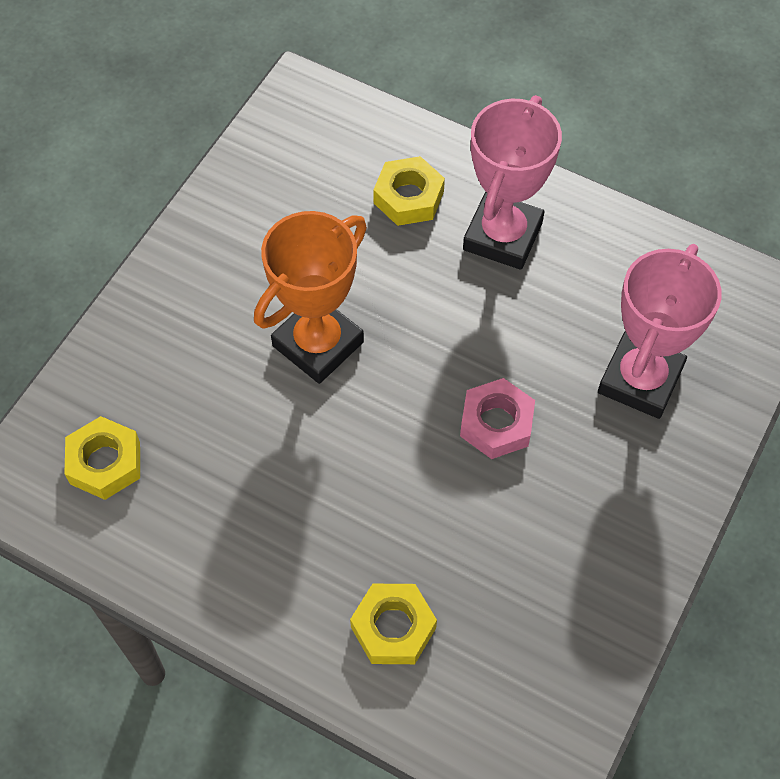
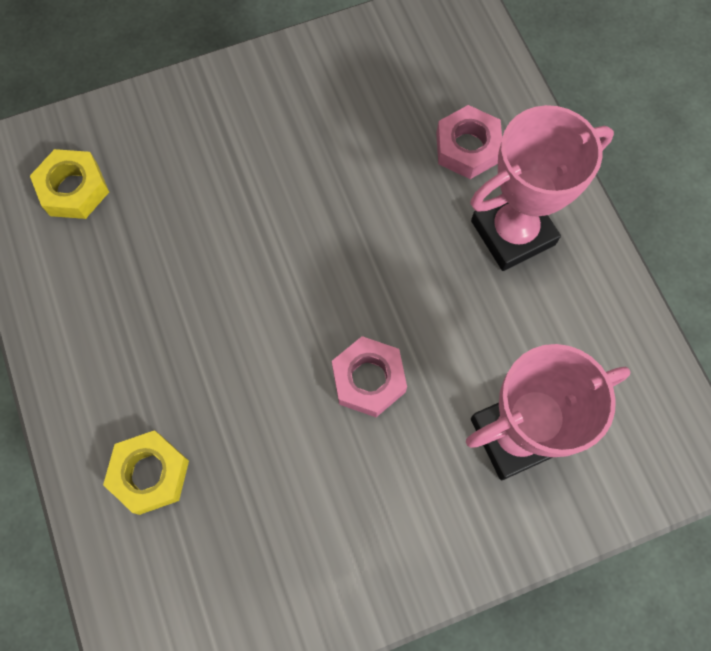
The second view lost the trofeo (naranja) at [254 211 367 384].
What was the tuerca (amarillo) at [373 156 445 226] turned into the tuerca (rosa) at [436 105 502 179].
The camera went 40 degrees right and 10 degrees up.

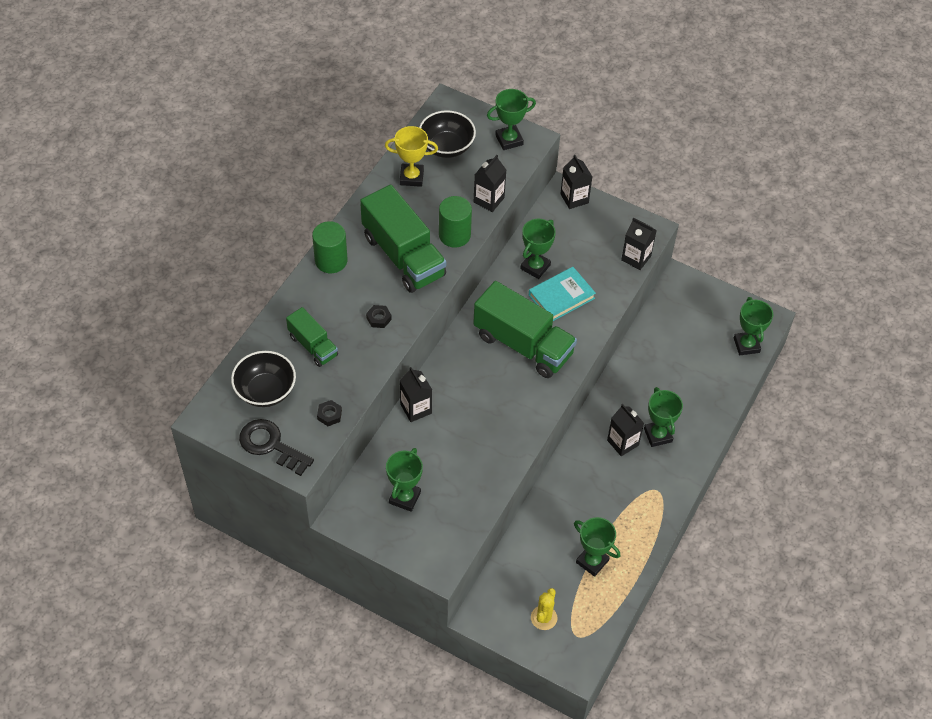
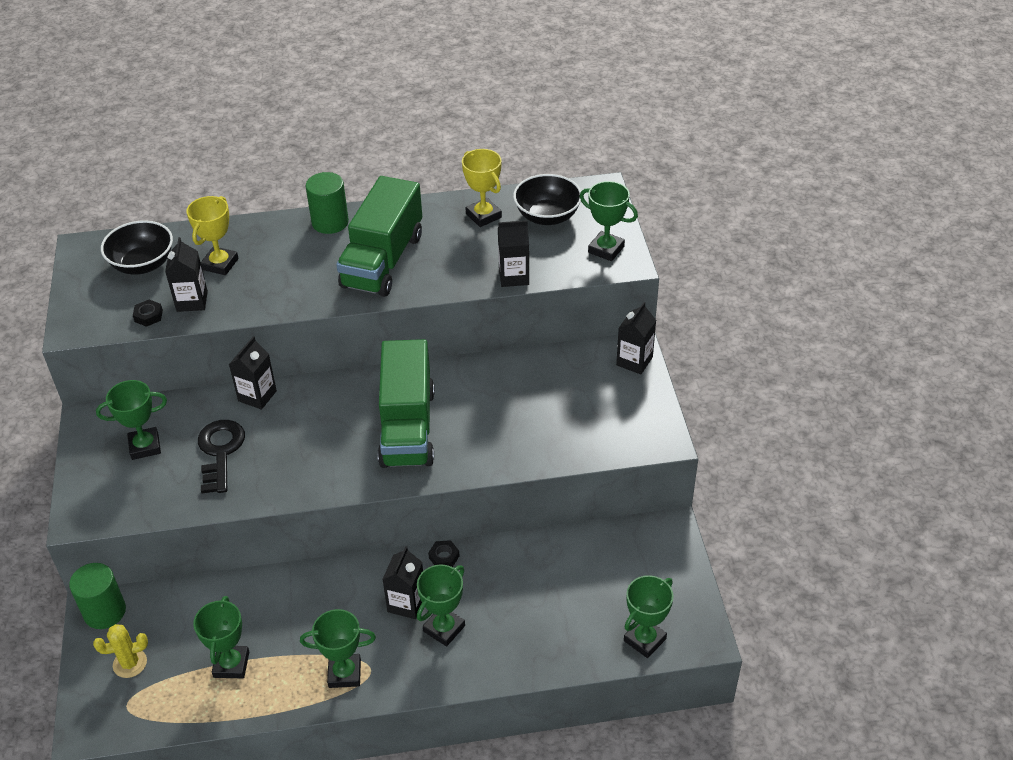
The second view lost the libro (turquesa) at [529 267 596 321].
The llave (negro) ended up elsewhere, having gone from [239 419 314 476] to [198 420 245 493].
The tuerca (negro) ended up elsewhere, having gone from [366 305 392 328] to [428 540 459 567].
The cilindro (verde) ended up elsewhere, having gone from [439 196 472 248] to [69 563 126 629].
The trofeo (verde) ended up elsewhere, having gone from [520 219 556 279] to [300 609 376 688].
The cartón de leche (negro) ended up elsewhere, having gone from [621 217 657 270] to [165 237 208 312].
Where the camión (verde) stood at [286 307 338 367], the trofeo (amarillo) came to stand at [186 196 239 275].
The camera went 55 degrees right and 10 degrees down.

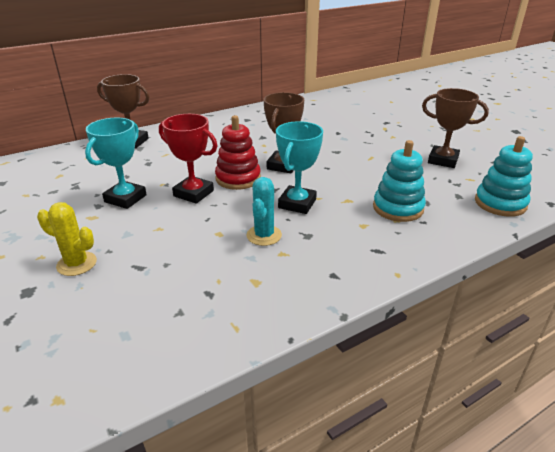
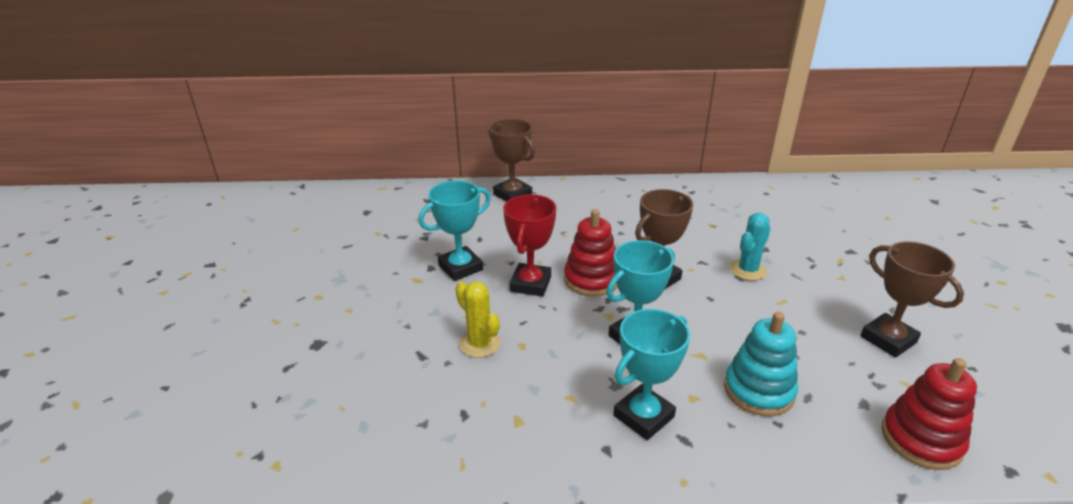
The second view gained the trofeo (turquesa) at [613 309 690 440].
The cactus (amarillo) ended up elsewhere, having gone from [37 202 97 276] to [455 281 500 358].
The cactus (turquesa) ended up elsewhere, having gone from [247 177 282 246] to [730 213 771 281].
What was the juguete apilable (turquesa) at [475 136 533 217] turned into the juguete apilable (rojo) at [882 358 977 470].
The trofeo (rojo) at [159 114 218 204] ended up facing another way, 45 degrees clockwise from before.
The camera went 30 degrees right and 0 degrees up.

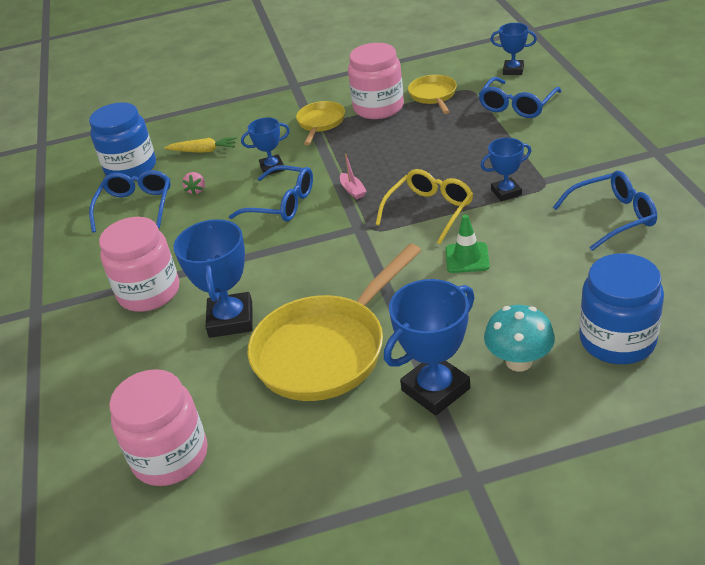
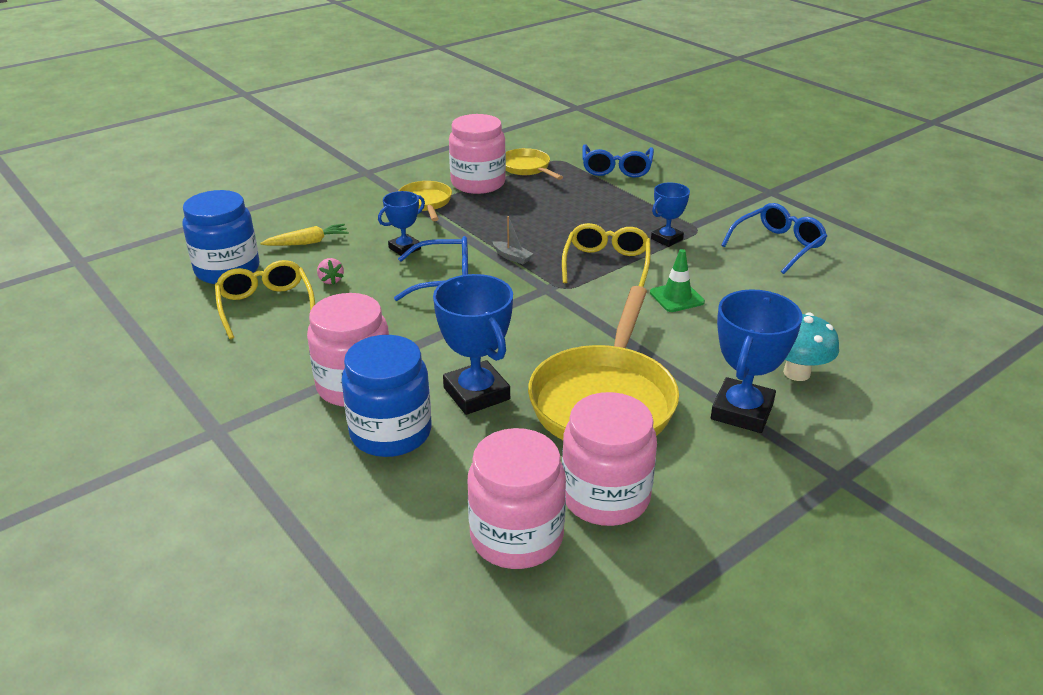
The second view lost the trofeo (azul) at [490 23 537 75].
The second view gained the tarro (rosa) at [562 392 657 526].
The tarro (azul) ended up elsewhere, having gone from [579 253 664 364] to [341 335 431 457].
What was the gafas (azul) at [89 170 171 233] turned into the gafas (amarillo) at [215 260 315 339].
What was the barco (rosa) at [340 154 367 199] turned into the barco (gris) at [493 216 533 264].
The camera went 30 degrees left and 5 degrees down.

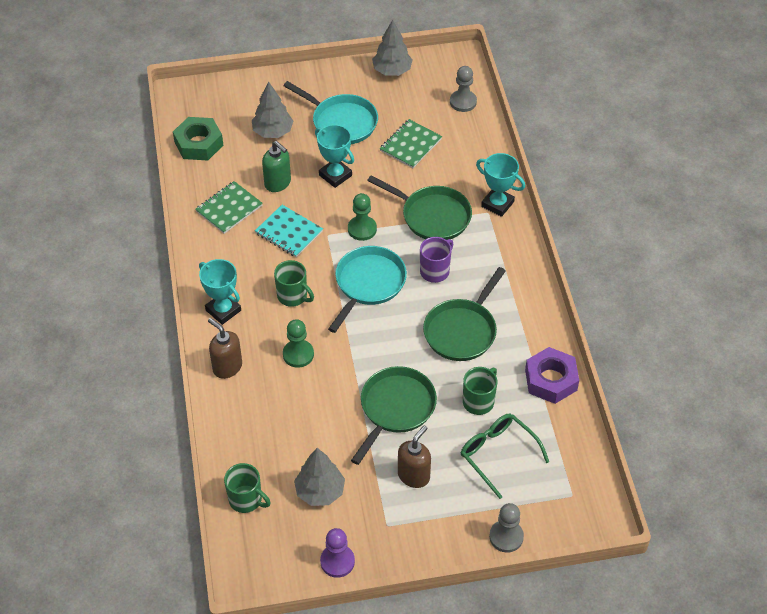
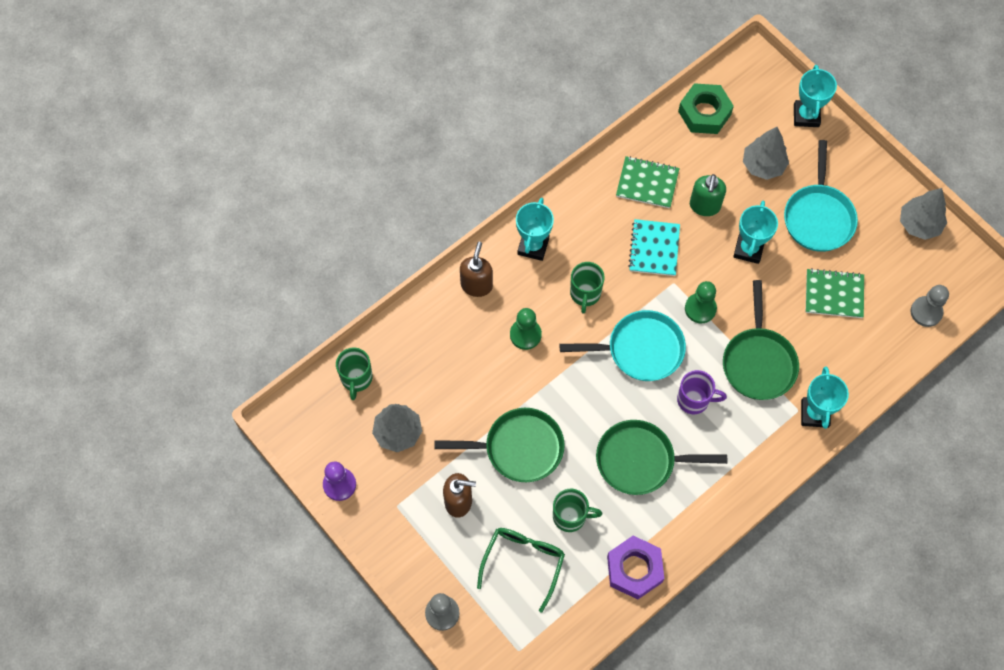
The second view gained the trofeo (turquesa) at [794 65 837 127].
The camera went 60 degrees right and 15 degrees up.

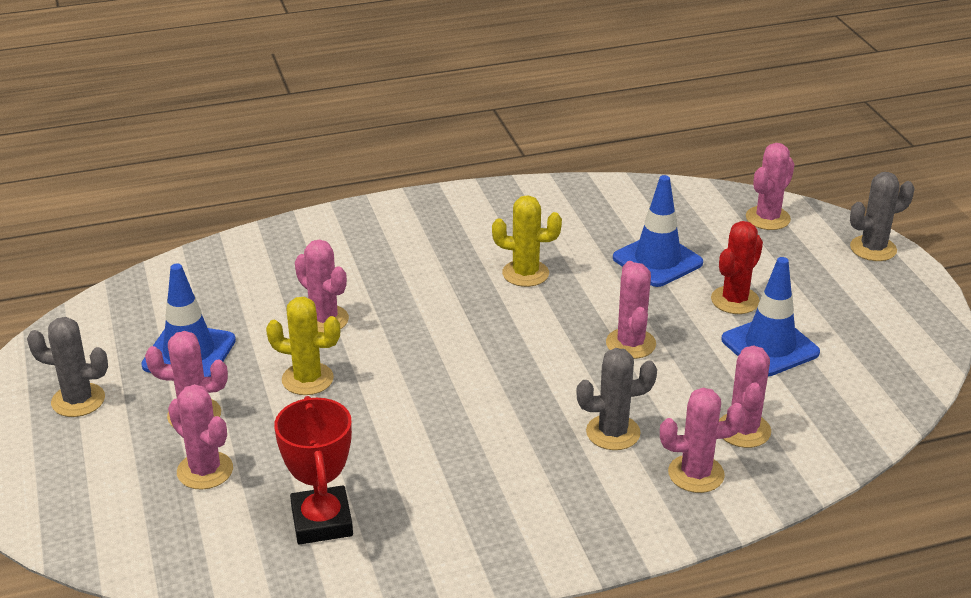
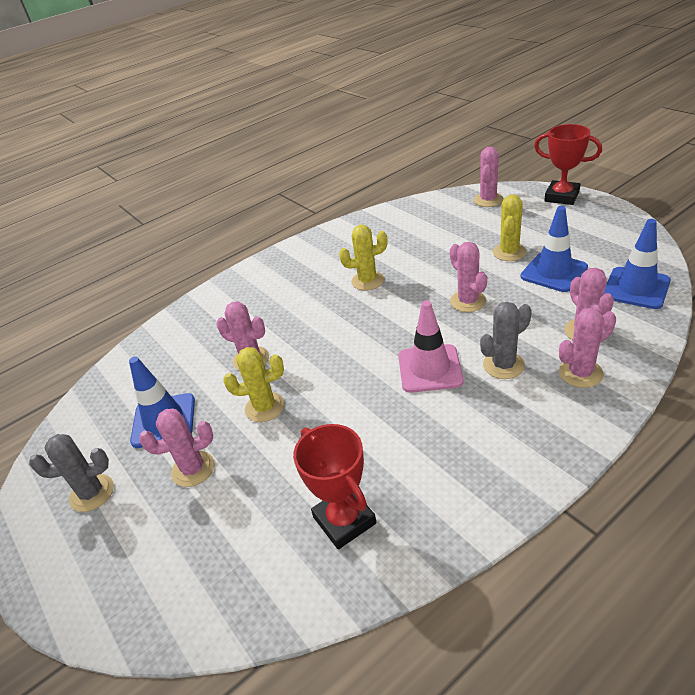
The second view lost the cactus (rosa) at [168 384 233 490].
The second view gained the cono de tráfico (rosa) at [398 300 464 393].
The cono de tráfico (azul) ended up elsewhere, having gone from [613 175 703 287] to [604 219 671 309].
Where the cactus (gris) stood at [850 172 914 261], the trofeo (rojo) came to stand at [534 124 602 205].
What was the cactus (rojo) at [711 221 763 314] turned into the cactus (amarillo) at [493 195 527 261].
The camera went 15 degrees left and 5 degrees up.

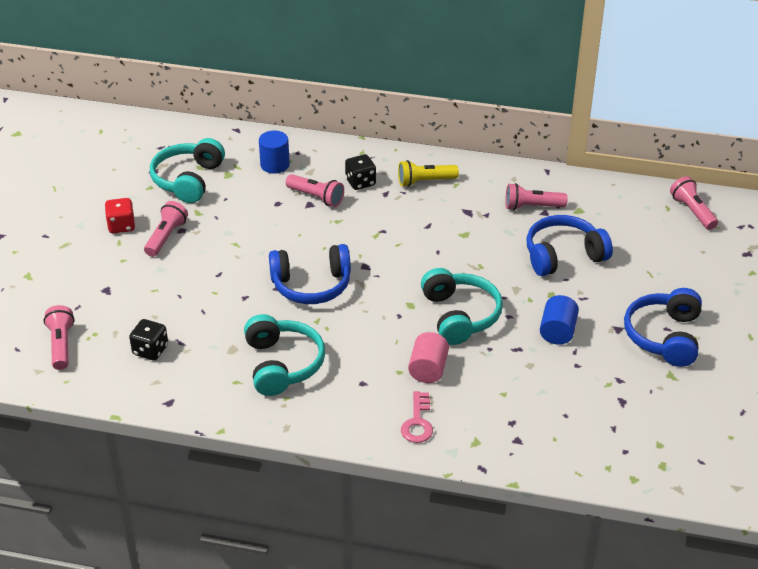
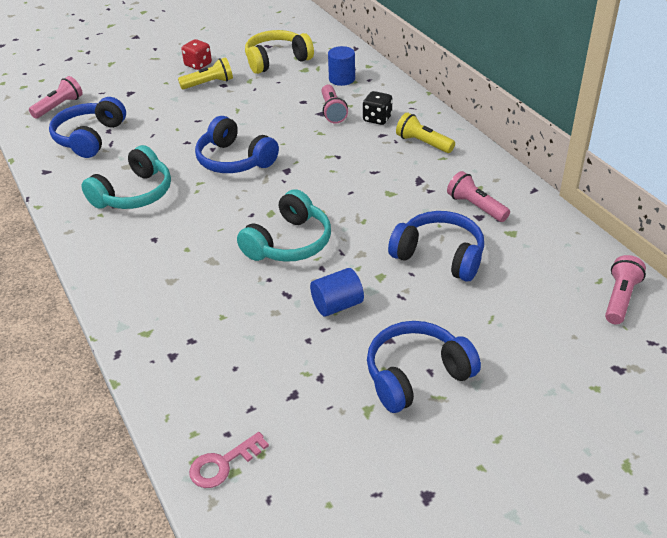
The second view lost the cilindro (rosa) at [408 332 449 383].
The llave (rosa) ended up elsewhere, having gone from [401 391 433 443] to [189 432 269 488].
Where the dado (negro) stood at [129 319 168 361], the auriculares (azul) came to stand at [49 97 126 158].
What was the lámpara de mano (rosa) at [144 201 188 257] turned into the lámpara de mano (amarillo) at [178 57 233 90].
What was the auriculares (turquesa) at [150 138 225 203] turned into the auriculares (amarillo) at [245 30 314 74].
The camera went 50 degrees right and 0 degrees up.

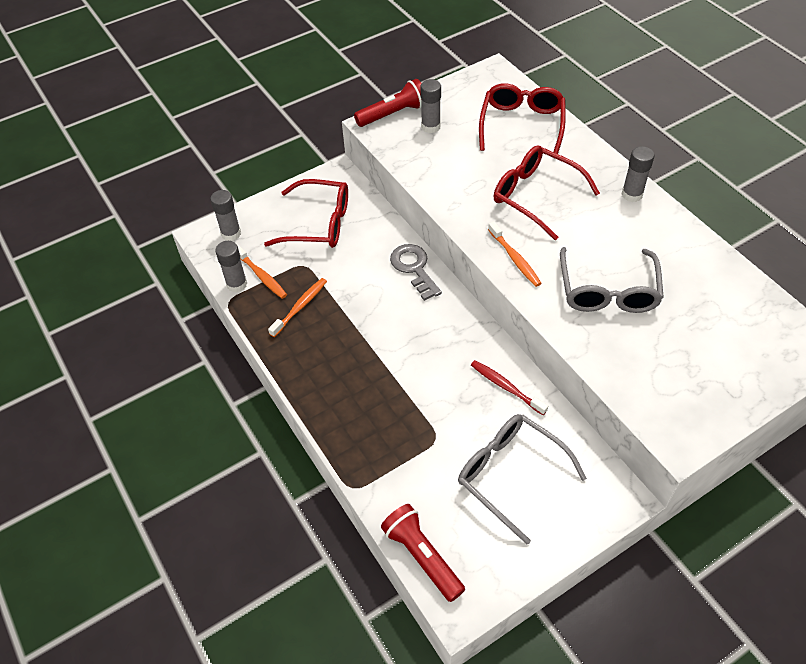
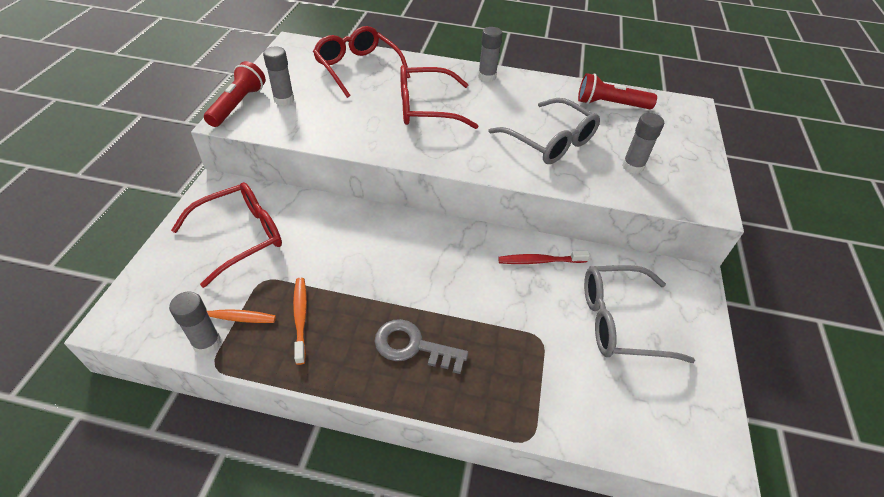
The second view lost the cepillo de dientes (naranja) at [488 221 542 287].
The barra de pegamento (gris) ended up elsewhere, having gone from [210 190 241 241] to [622 113 664 174].
The lámpara de mano (rojo) ended up elsewhere, having gone from [381 504 465 602] to [578 73 657 109].
The llave (gris) ended up elsewhere, having gone from [390 244 442 301] to [374 319 468 374].
The camera went 50 degrees left and 5 degrees down.

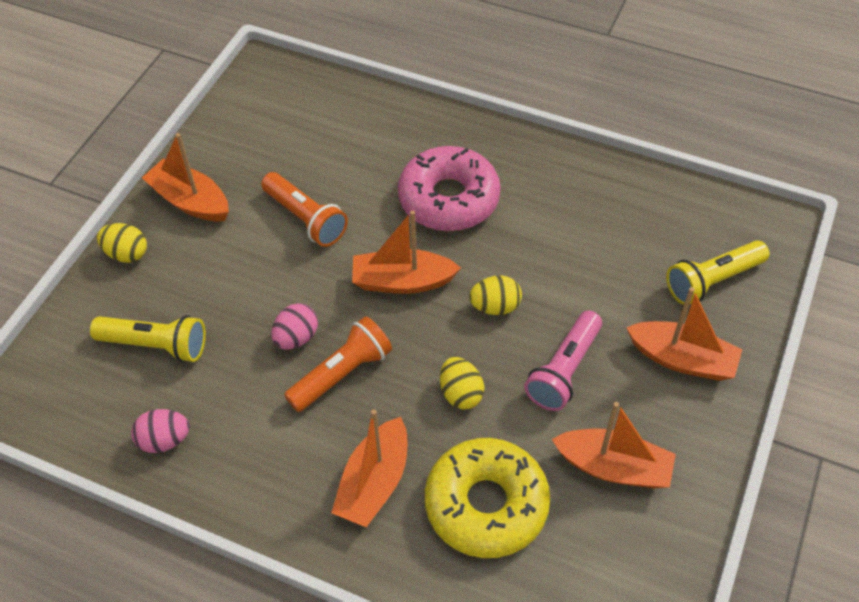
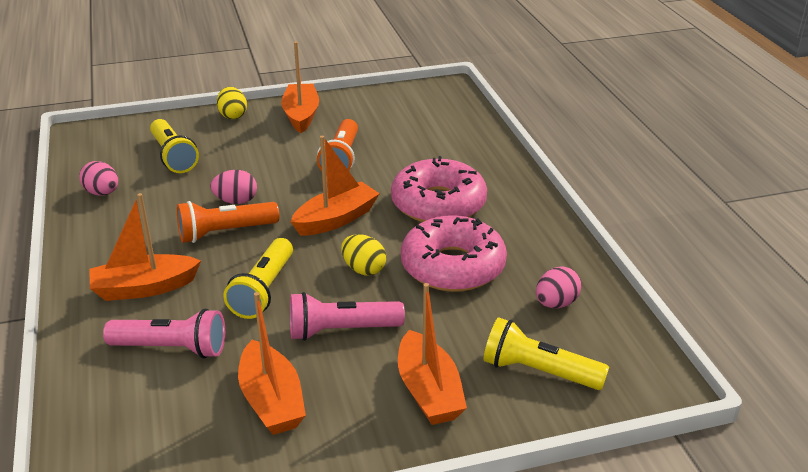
The second view gained the rosquilla (rosa) at [401 215 507 292].
The second view gained the huevo (rosa) at [536 266 582 308].
Where the rosquilla (amarillo) stood at [425 438 550 558], the lámpara de mano (rosa) came to stand at [103 308 225 359].
Where the huevo (amarillo) stood at [440 357 484 409], the lámpara de mano (amarillo) came to stand at [223 238 293 319].
The lámpara de mano (naranja) at [284 316 392 412] ended up facing another way, 150 degrees clockwise from before.
The barco (naranja) at [352 210 461 294] ended up facing another way, 90 degrees clockwise from before.
The camera went 50 degrees right and 20 degrees down.

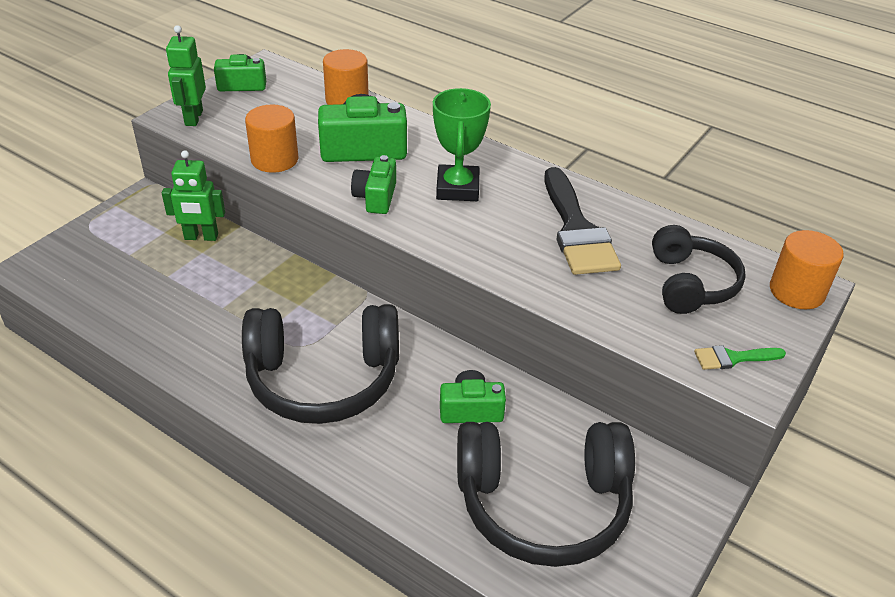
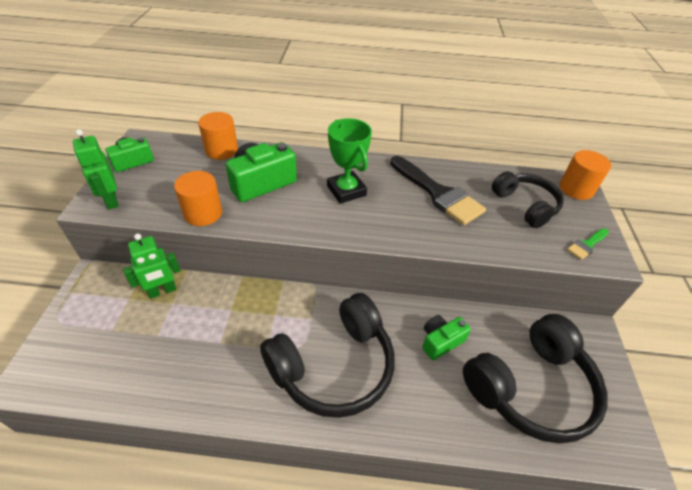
The second view lost the cámara (verde) at [351 155 396 214].
The camera went 30 degrees left and 5 degrees up.

